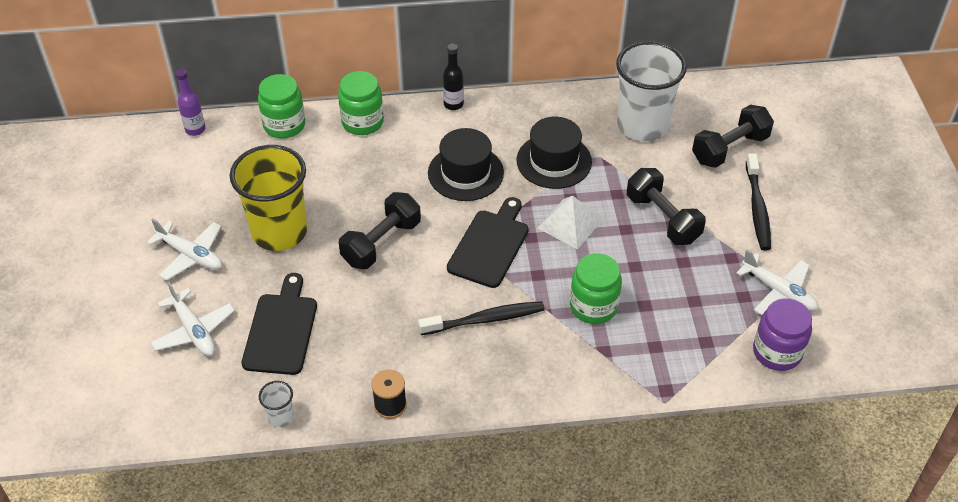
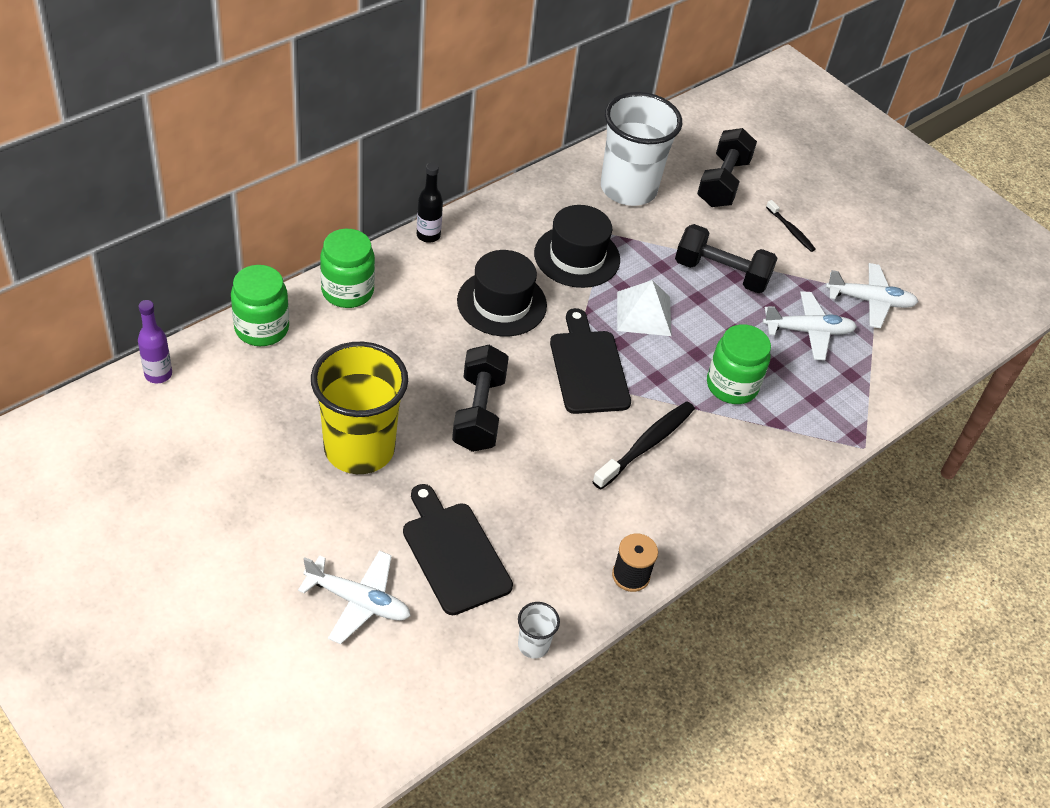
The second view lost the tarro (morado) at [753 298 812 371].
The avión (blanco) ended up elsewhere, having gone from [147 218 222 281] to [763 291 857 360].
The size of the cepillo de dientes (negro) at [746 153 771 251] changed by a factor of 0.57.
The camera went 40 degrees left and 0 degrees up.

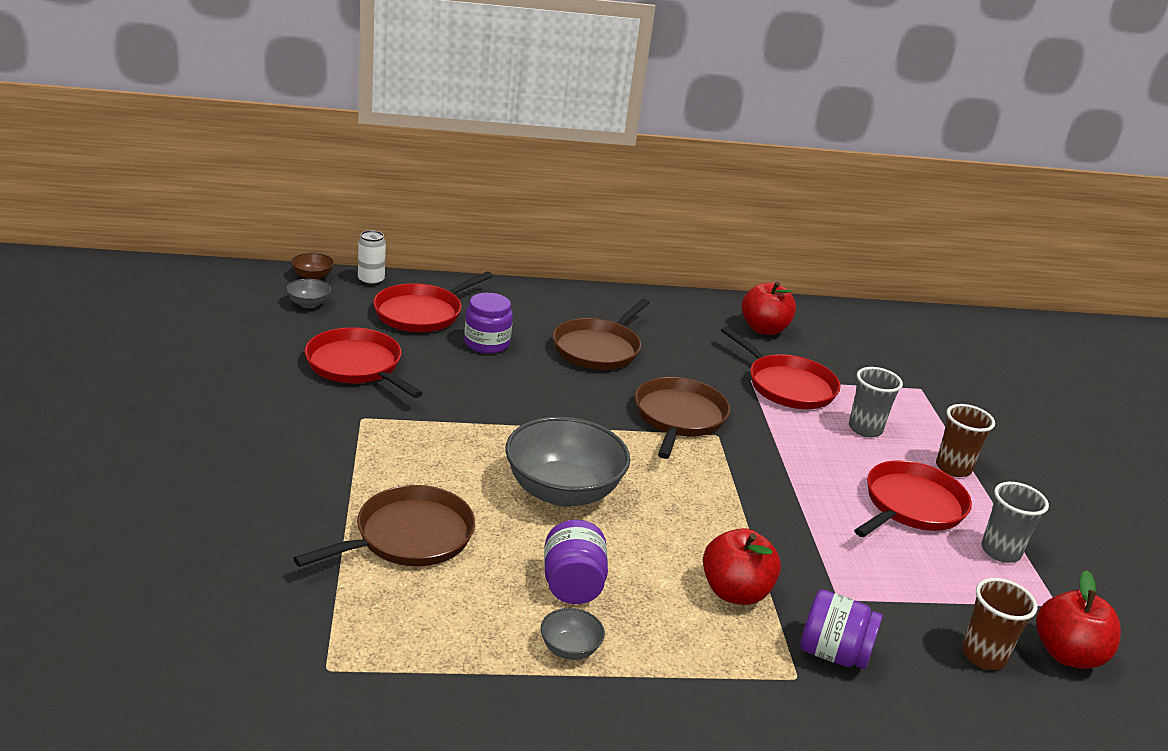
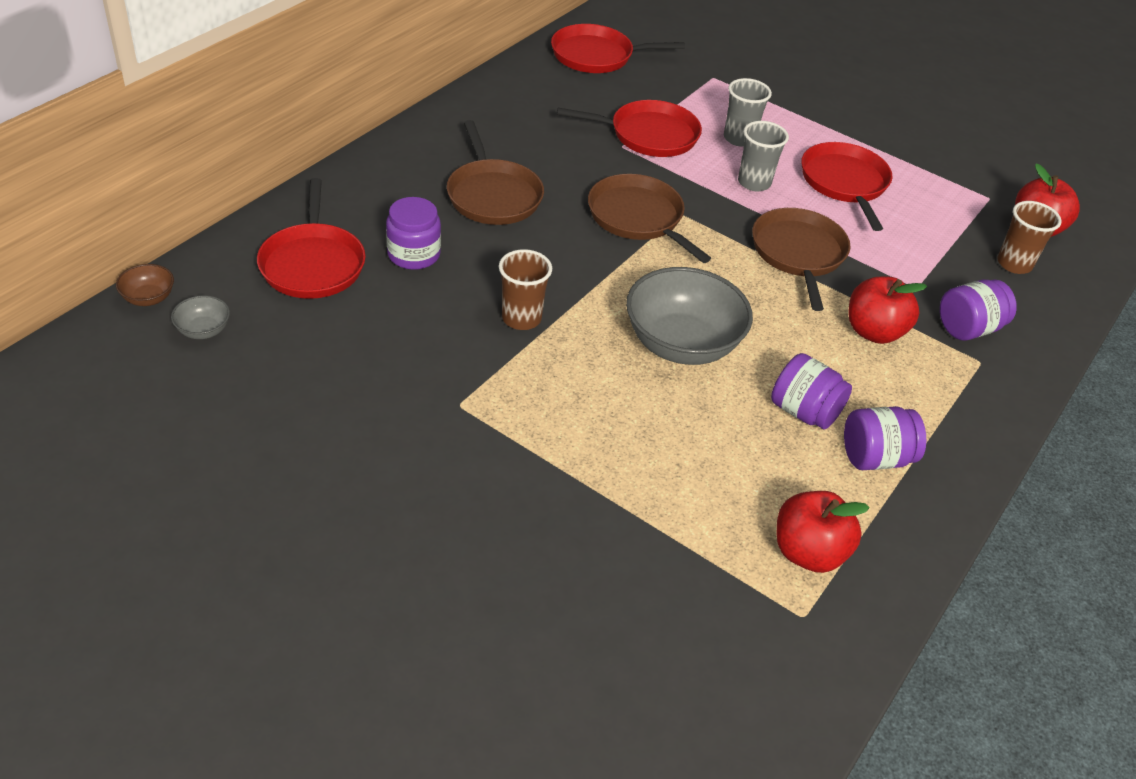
The second view lost the lata (blanco) at [358 230 386 286].
The sartén (marrón) ended up elsewhere, having gone from [293 485 475 567] to [752 208 851 311].
The sartén (rojo) ended up elsewhere, having gone from [305 327 423 398] to [551 24 685 73].
The manzana (rojo) ended up elsewhere, having gone from [742 282 796 335] to [777 491 870 573].
The vaso (marrón) ended up elsewhere, having gone from [936 404 995 477] to [499 249 552 330].
The vaso (gris) ended up elsewhere, having gone from [981 482 1049 563] to [738 121 789 191].
Where the cuenco (gris) stood at [541 608 605 660], the tarro (morado) came to stand at [844 406 926 470].
The camera went 50 degrees left and 15 degrees up.

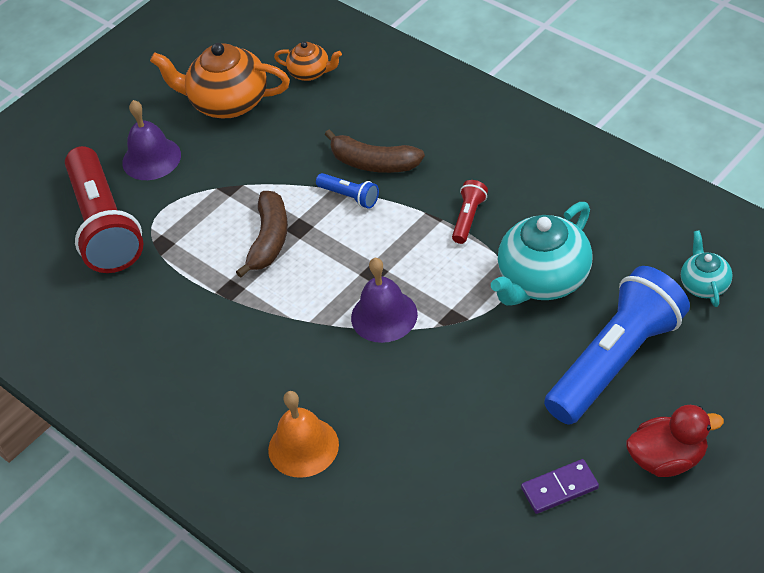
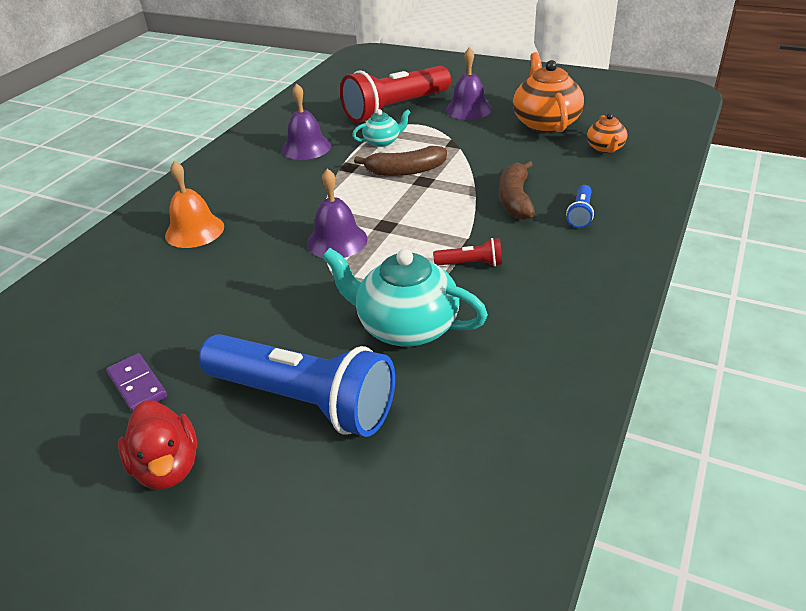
The second view gained the campana (morado) at [282 83 331 160].
The lámpara de mano (azul) ended up elsewhere, having gone from [316 173 379 209] to [566 185 594 228].
The tetera (turquesa) ended up elsewhere, having gone from [681 231 732 307] to [352 109 411 147].
The camera went 70 degrees right and 10 degrees down.

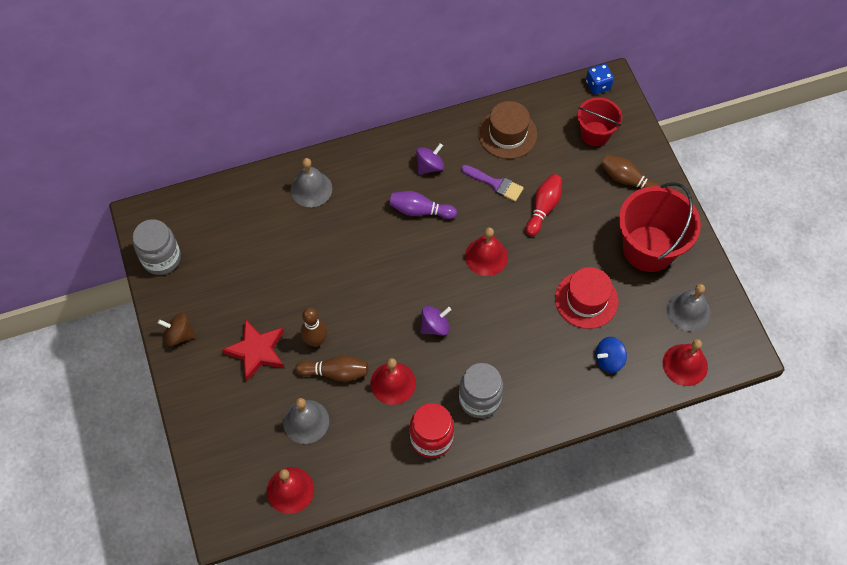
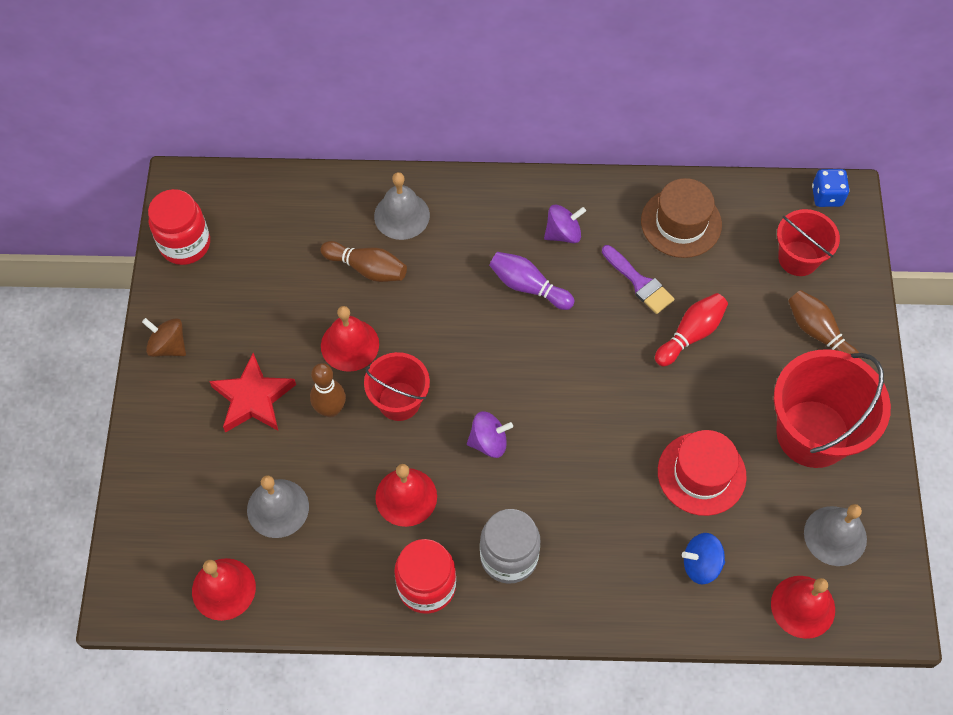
The second view gained the balde (rojo) at [364 352 430 421].
The bolo (marrón) ended up elsewhere, having gone from [295 355 368 382] to [321 241 407 282].
The campana (rojo) ended up elsewhere, having gone from [465 227 508 276] to [321 306 379 372].
What was the tarro (gris) at [133 219 181 275] turned into the tarro (rojo) at [148 189 210 265].
The camera went 20 degrees right and 0 degrees up.

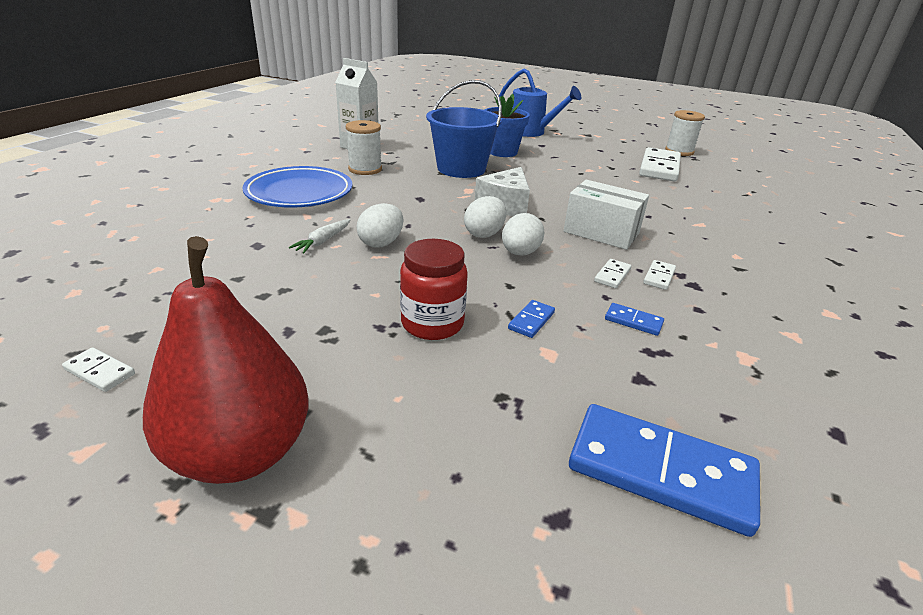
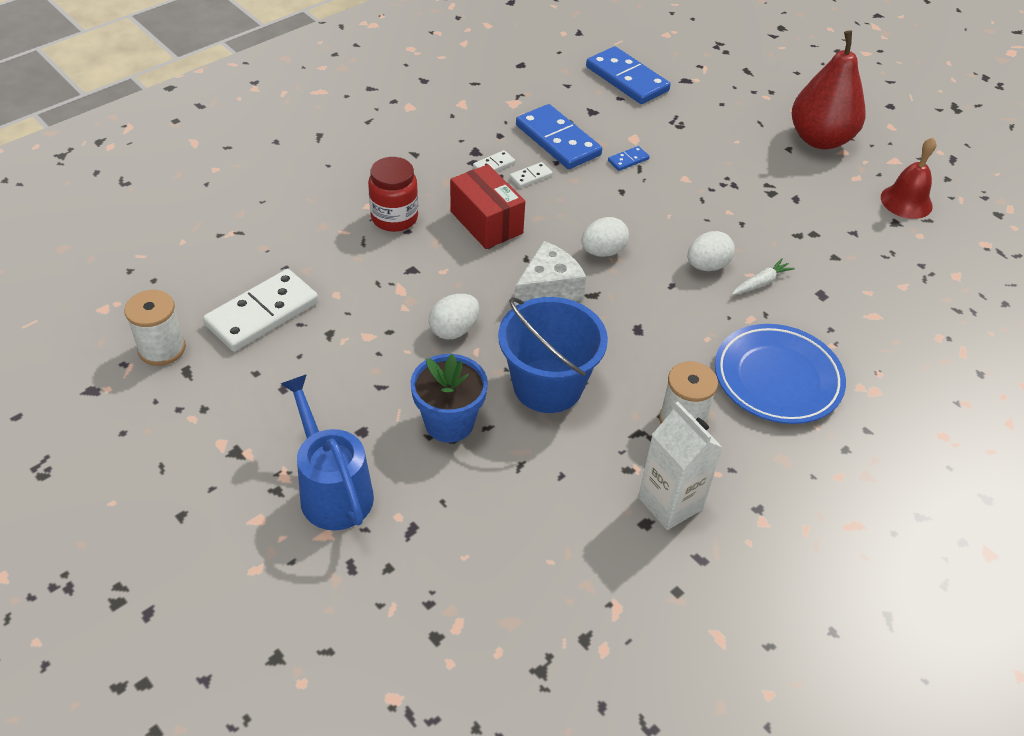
The tarro (rojo) ended up elsewhere, having gone from [400 239 468 340] to [368 157 418 232].
The huevo (blanco) ended up elsewhere, having gone from [502 213 544 256] to [429 294 480 339].
Where the ficha de dominó (blanco) stood at [62 347 135 392], the campana (rojo) came to stand at [881 138 936 219].
What was the caja (blanco) at [564 180 649 250] turned into the caja (rojo) at [450 164 525 249].
The size of the ficha de dominó (azul) at [605 303 664 336] changed by a factor of 2.29.
The camera went 155 degrees left and 15 degrees up.

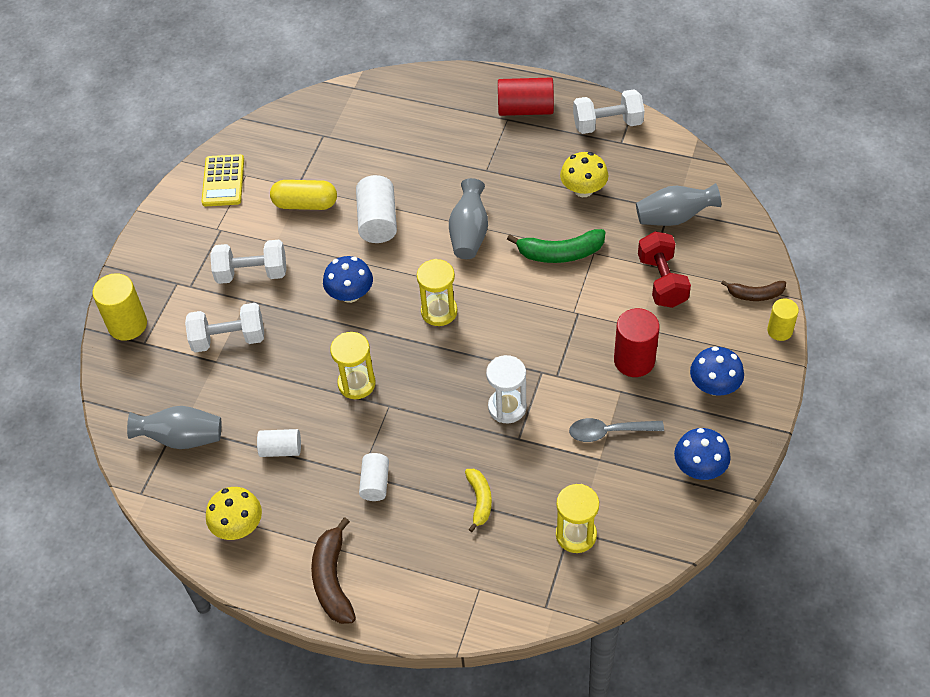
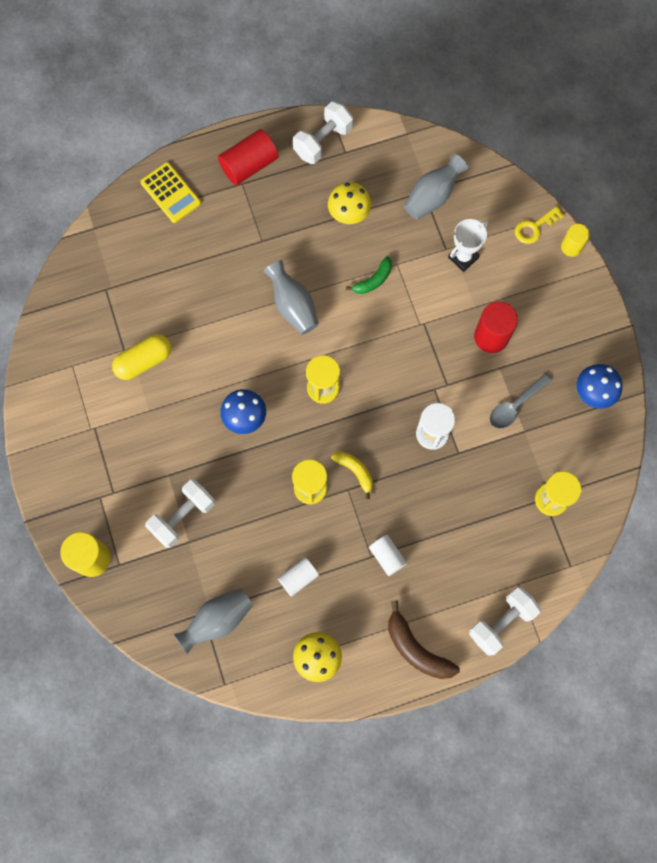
The second view lost the cilindro (blanco) at [356 175 397 243].
The second view lost the seta (azul) at [690 346 744 396].
The calculadora (amarillo) ended up elsewhere, having gone from [201 154 244 206] to [140 162 201 223].
The mancuerna (blanco) ended up elsewhere, having gone from [210 240 286 284] to [469 587 541 656].
The plátano (amarillo) ended up elsewhere, having gone from [465 469 492 532] to [331 452 373 500].
Where the mancuerna (rojo) stood at [638 231 691 308], the trofeo (blanco) came to stand at [448 219 488 272].
Where the plátano (marrón) stood at [721 280 786 301], the llave (amarillo) came to stand at [515 206 564 244].
The size of the plátano (verde) at [507 229 605 263] changed by a factor of 0.63.
The camera went 40 degrees left and 20 degrees up.

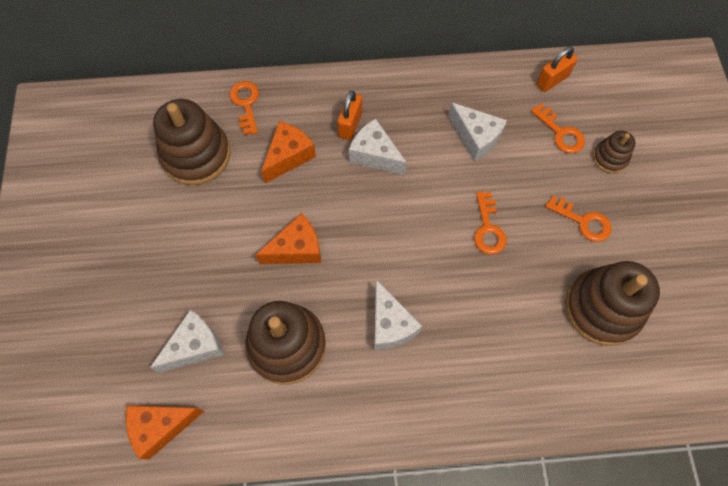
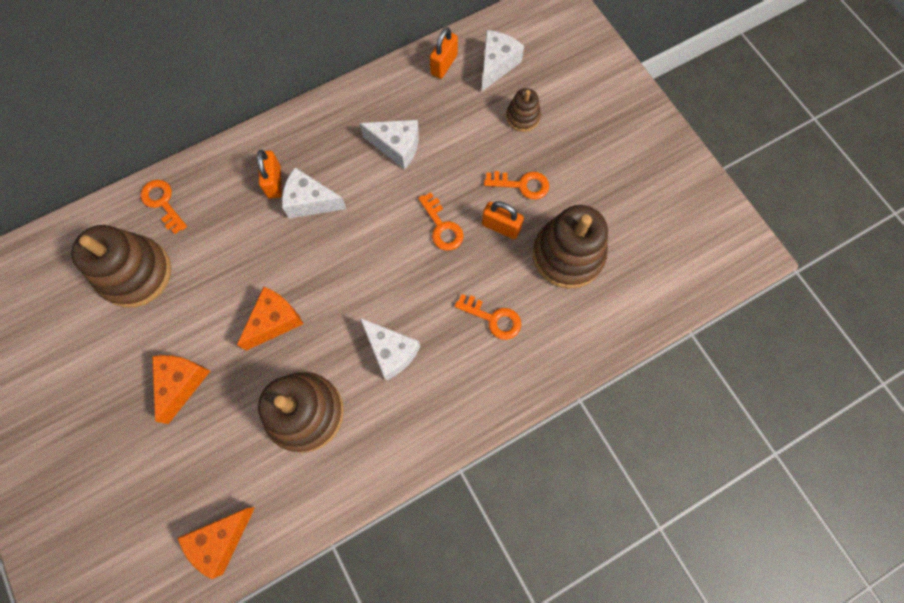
The second view gained the candado (naranja) at [482 201 524 239].
The queso (blanco) ended up elsewhere, having gone from [150 310 224 373] to [482 30 524 91].
The queso (naranja) ended up elsewhere, having gone from [261 121 316 183] to [152 355 210 424].
The llave (naranja) ended up elsewhere, having gone from [531 103 585 153] to [454 294 521 340].
The camera went 25 degrees left and 5 degrees up.

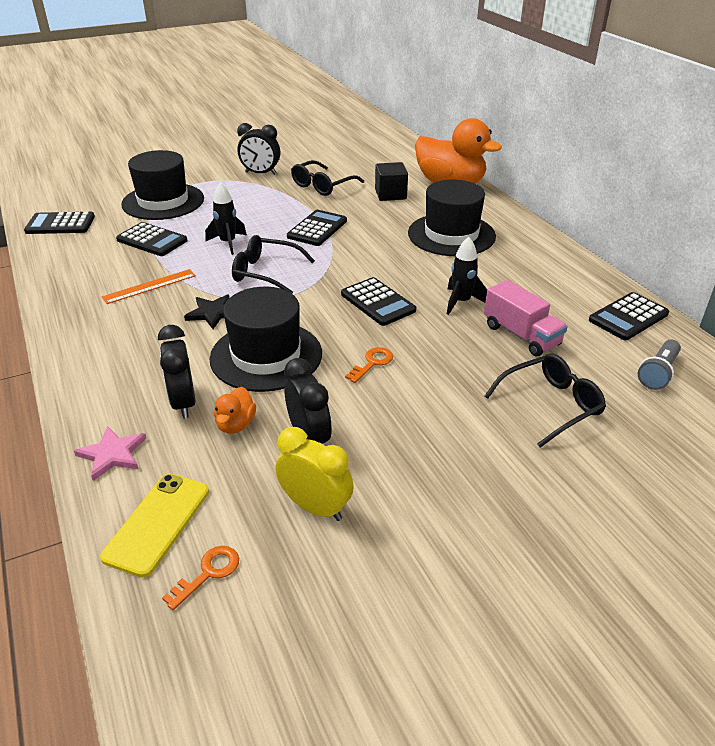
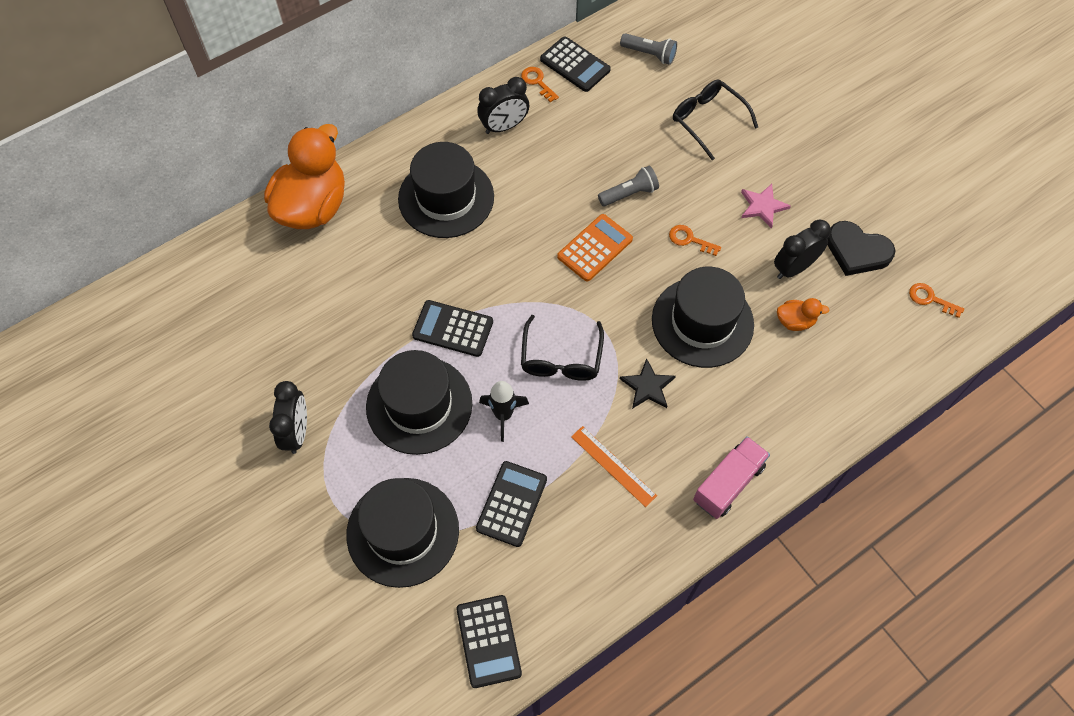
The second view lost the móvil (amarillo) at [100 474 209 578].
The second view lost the gafas (negro) at [291 160 364 196].
The second view lost the cubo (negro) at [375 162 408 201].
The second view lost the cohete (negro) at [447 237 487 315].
The second view gained the sombrero (negro) at [366 350 472 455].
The second view gained the llave (naranja) at [521 67 559 102].
The second view gained the lámpara de mano (gris) at [598 166 659 206].
The estrella (rosa) ended up elsewhere, having gone from [74 426 147 481] to [741 184 791 229].
The despertador (negro) ended up elsewhere, having gone from [158 325 196 419] to [477 77 529 134].
The camión (rosa) ended up elsewhere, having gone from [484 280 568 356] to [693 436 770 519].
Where the despertador (amarillo) stood at [275 427 354 521], the corazón (negro) came to stand at [827 221 896 276].
What was the calculadora (negro) at [341 277 416 326] turned into the calculadora (naranja) at [557 214 633 282].
The camera went 100 degrees left and 25 degrees up.

